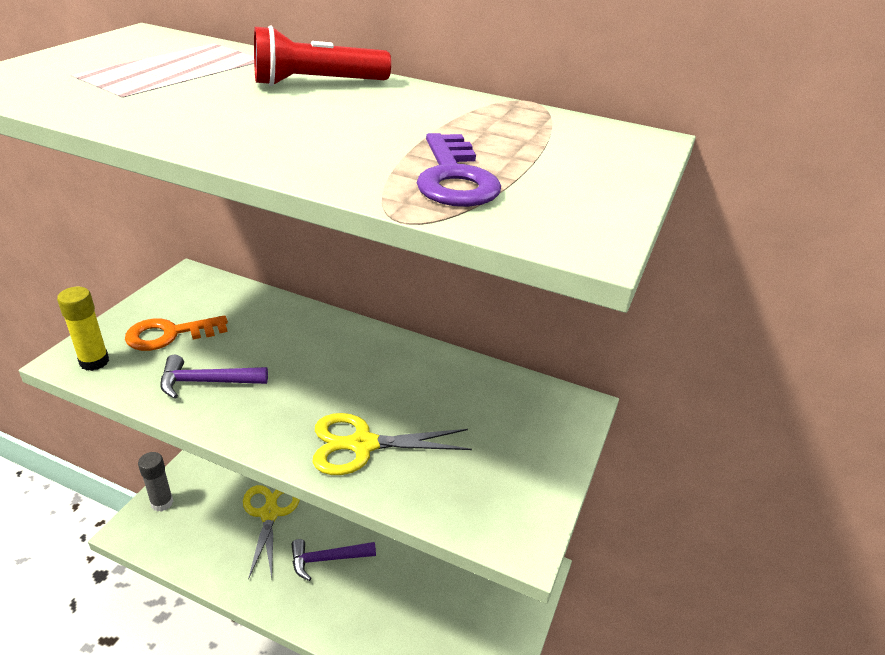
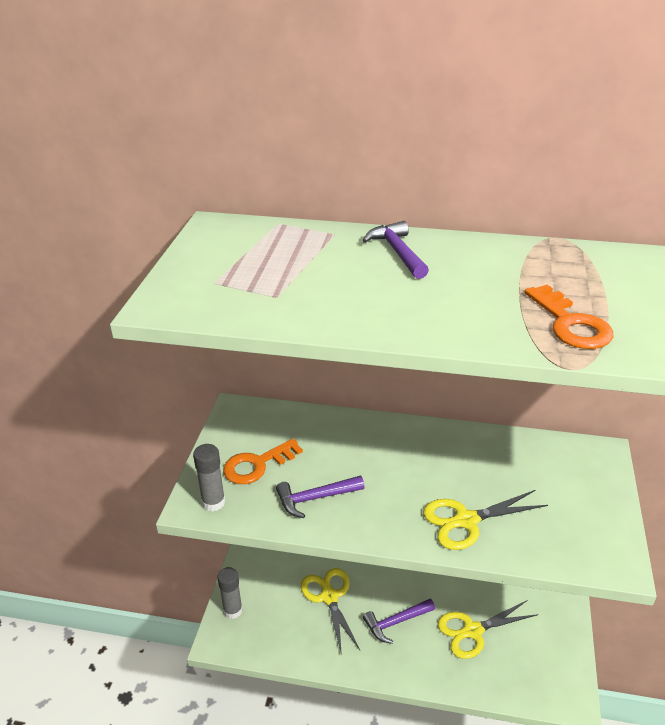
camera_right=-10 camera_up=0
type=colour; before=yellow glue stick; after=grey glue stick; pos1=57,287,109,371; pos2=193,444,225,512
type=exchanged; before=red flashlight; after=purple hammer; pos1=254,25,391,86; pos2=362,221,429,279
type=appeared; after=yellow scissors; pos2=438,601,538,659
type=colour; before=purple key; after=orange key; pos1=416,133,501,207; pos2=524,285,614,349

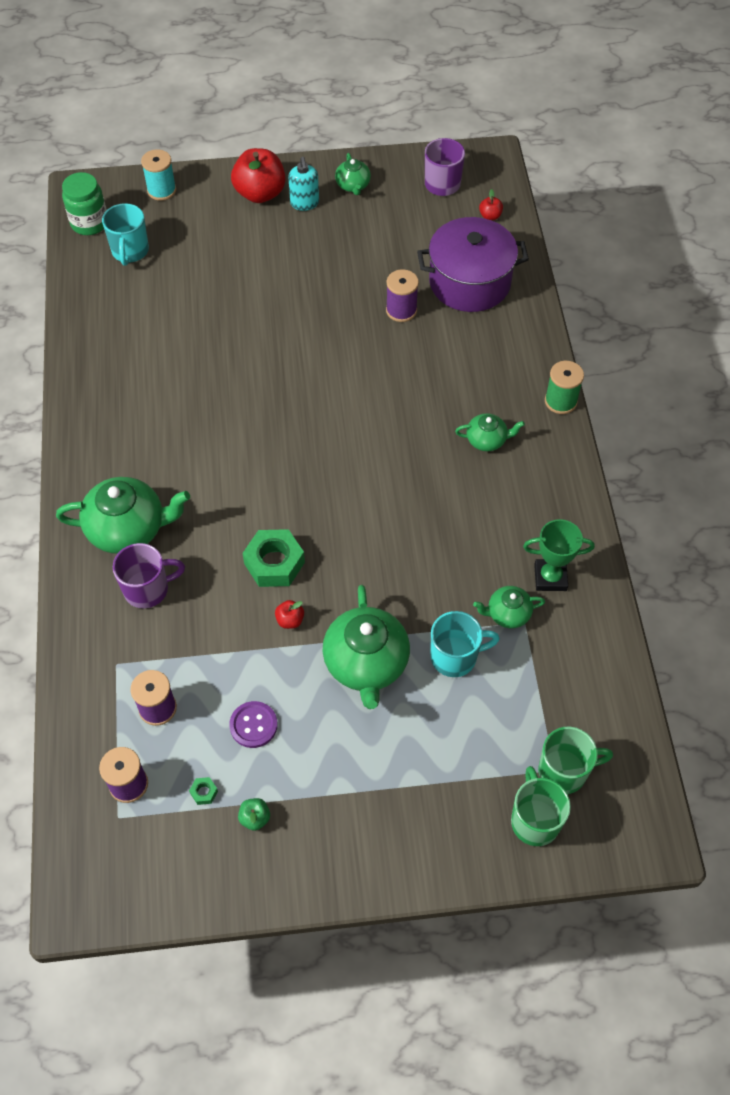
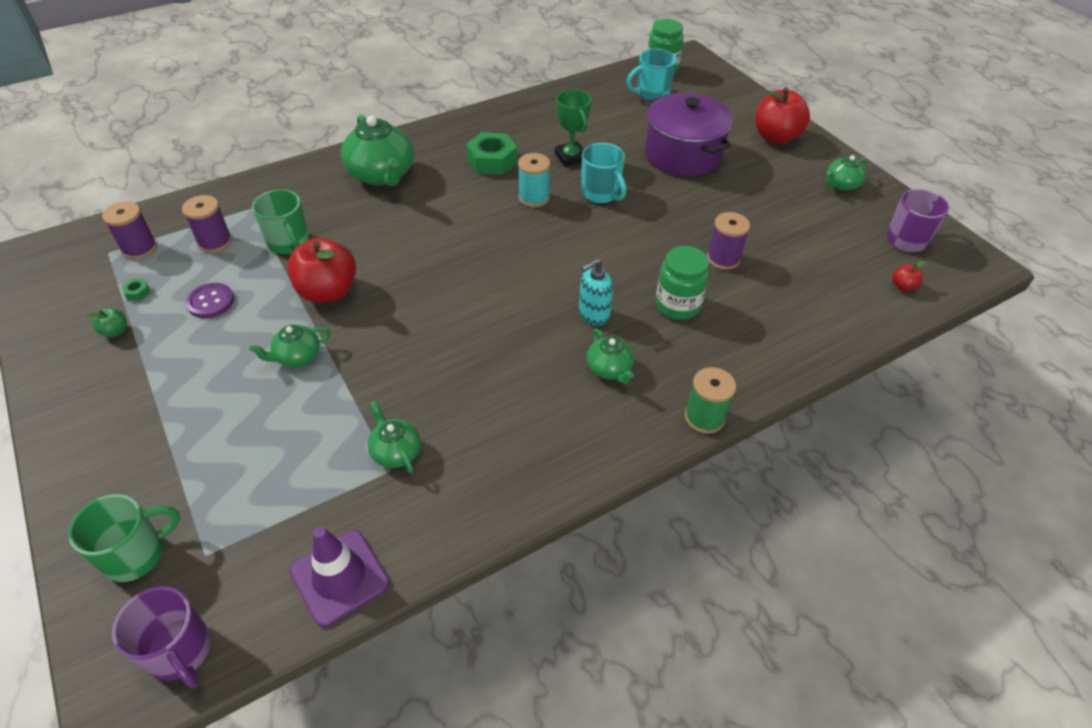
camera_right=65 camera_up=-10
type=relocated; before=purple mug; pos1=113,543,185,608; pos2=112,586,211,688
type=size; before=green teapot; pos1=323,585,410,709; pos2=249,325,330,367; scale=0.53
type=relocated; before=green mug; pos1=538,727,613,794; pos2=252,189,309,254
type=size; before=red apple; pos1=275,600,304,629; pos2=287,238,356,302; scale=2.28
type=appeared; after=purple traffic cone; pos2=289,527,389,627
type=relocated; before=green nut; pos1=242,529,305,587; pos2=466,132,517,175
type=relocated; before=turquoise spool; pos1=141,149,176,201; pos2=518,153,550,208
type=relocated; before=green trophy; pos1=523,519,595,591; pos2=555,89,592,167
type=relocated; before=turquoise soap dispenser; pos1=288,157,319,211; pos2=579,259,613,326
type=relocated; before=turquoise mug; pos1=430,611,500,677; pos2=581,143,627,203
type=relocated; before=purple pot; pos1=417,217,529,312; pos2=645,93,733,176
type=appeared; after=green jar; pos2=656,246,709,320

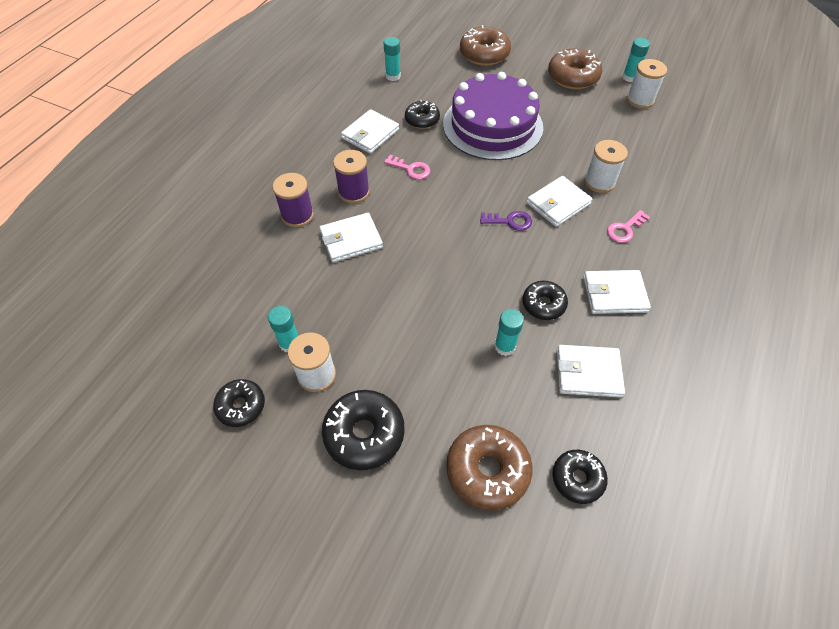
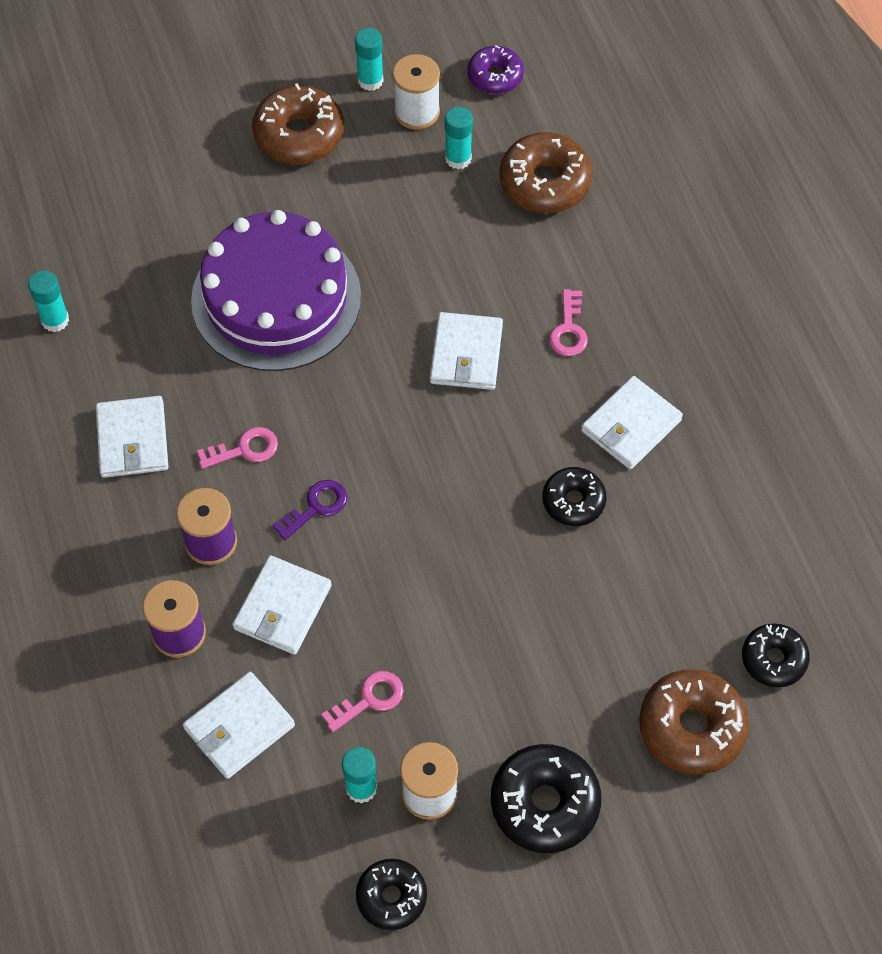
camera_right=-45 camera_up=5
type=relocated; before=white wallet; pos1=557,345,625,398; pos2=183,672,295,779
type=relocated; before=purple key; pos1=480,211,532,231; pos2=272,480,347,540
type=appeared; after=pink key; pos2=321,671,404,732
type=relocated; before=turquoise glue stick; pos1=494,309,524,356; pos2=445,107,473,169
type=appeared; after=purple donut; pos2=468,46,524,94
type=relocated; before=brown donut; pos1=460,25,511,66; pos2=500,132,593,213
type=missing; before=black donut; pos1=405,100,440,129
type=missing; before=white spool; pos1=585,140,628,193

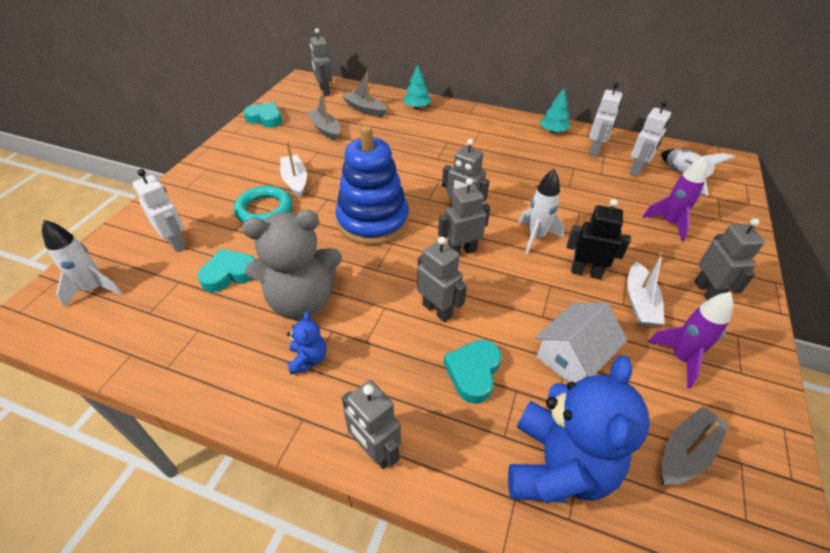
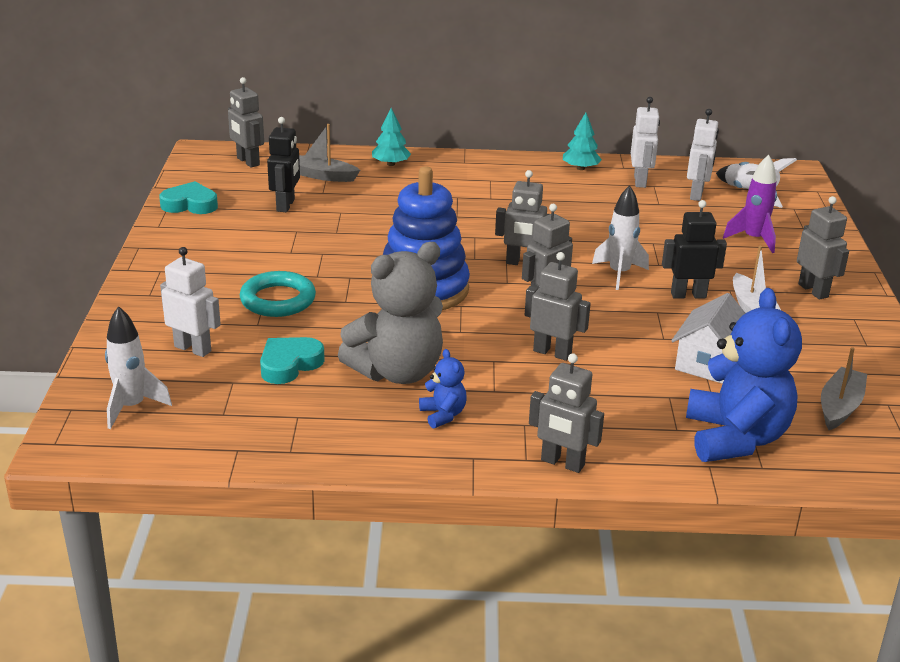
camera_right=-20 camera_up=-15
type=exchanged; before=grey boat; after=black robot; pos1=307,91,340,141; pos2=267,117,300,212
type=missing; before=white boat; pos1=280,142,307,198
type=missing; before=turquoise heart; pos1=444,340,501,404
type=missing; before=purple rocket; pos1=647,292,734,389

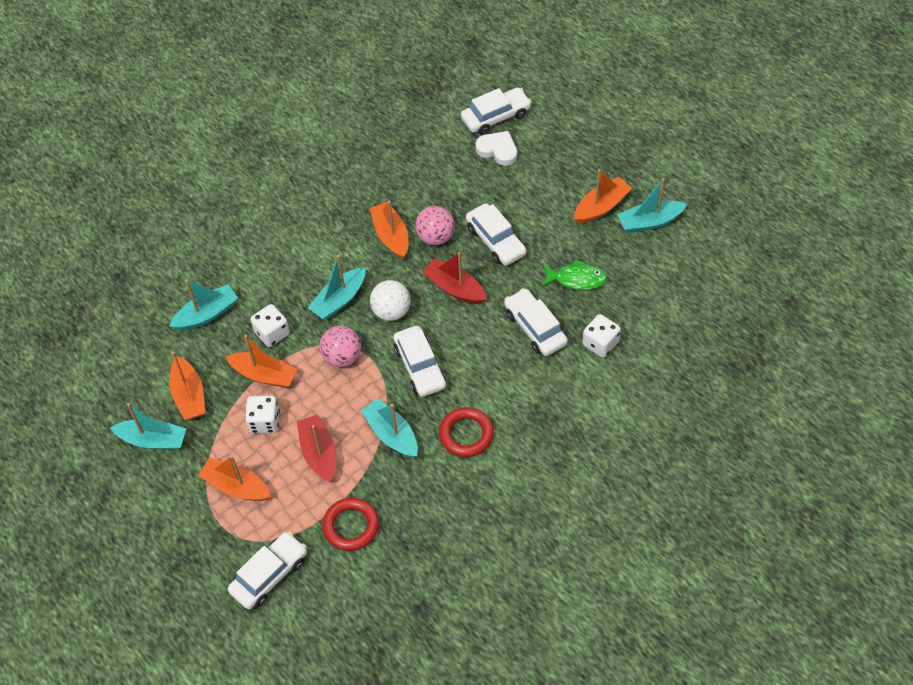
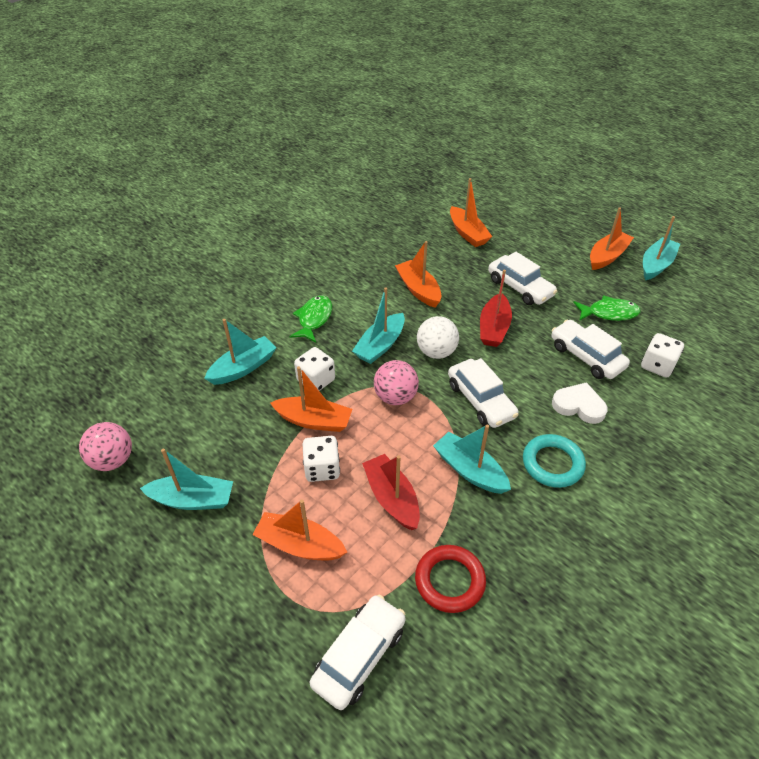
camera_right=-10 camera_up=-10
type=relocated; before=pink ball; pos1=415,206,455,245; pos2=79,422,132,471
type=appeared; after=green fish; pos2=290,296,332,342
type=relocated; before=orange boat; pos1=169,352,205,420; pos2=450,178,492,247
type=spun; before=red boat; pos1=422,252,487,304; pos2=480,270,512,347; turn=-105
type=colour; before=red ring; after=turquoise ring; pos1=439,407,494,457; pos2=523,434,586,488
type=relocated; before=white heart; pos1=475,131,517,166; pos2=552,382,608,424
type=spun; before=turquoise boat; pos1=617,178,687,233; pos2=643,216,680,280; turn=150
type=missing; before=white car; pos1=461,87,532,135

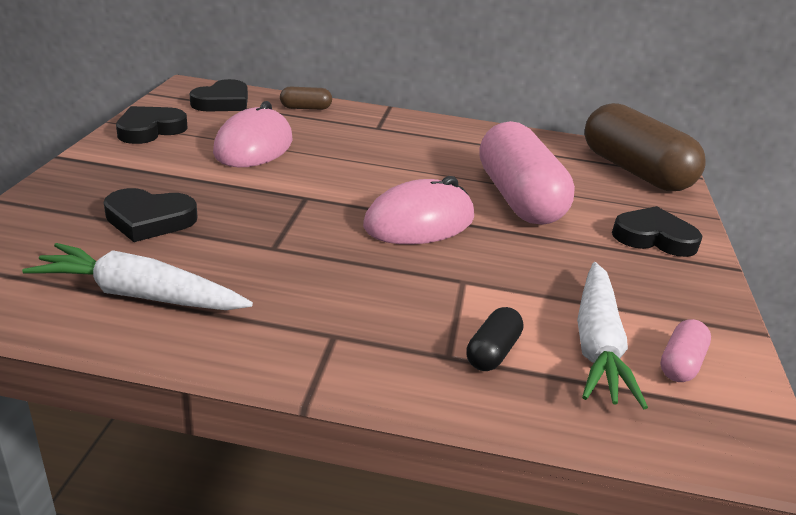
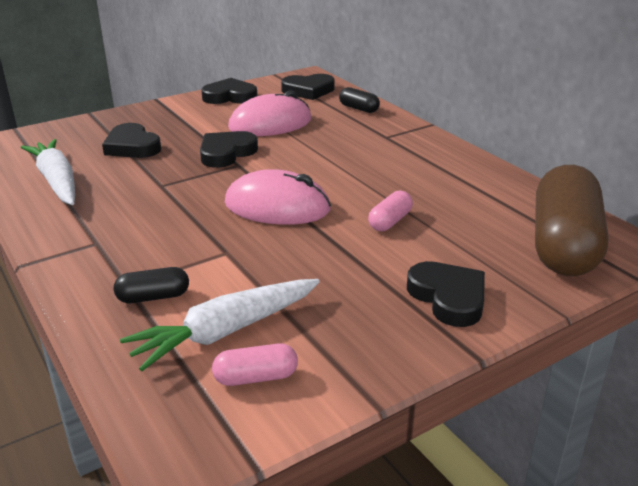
camera_right=50 camera_up=0
type=appeared; after=black heart; pos2=200,131,258,168
type=colour; before=brown capsule; after=black capsule; pos1=280,87,332,110; pos2=339,87,380,113
type=size; before=pink capsule; pos1=479,121,575,225; pos2=368,190,413,231; scale=0.42

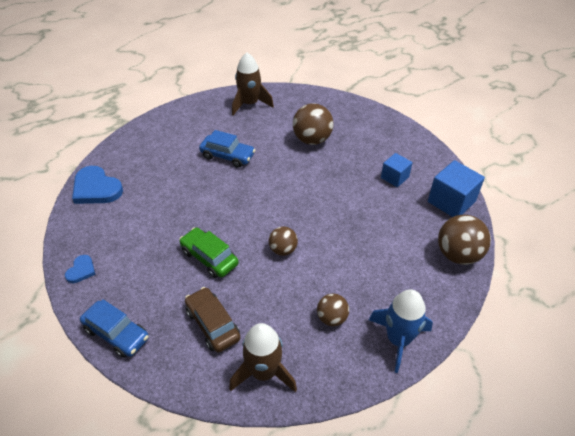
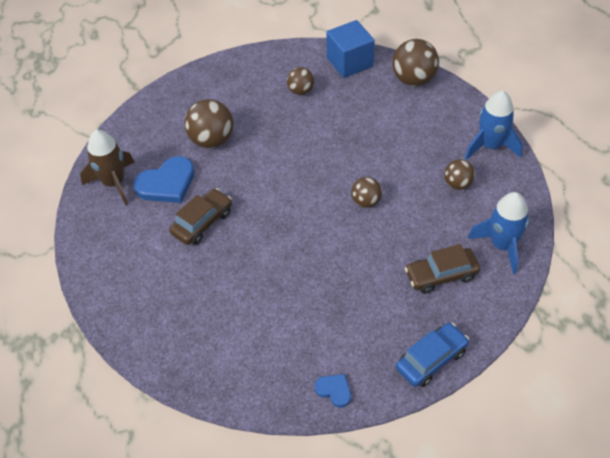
camera_right=-70 camera_up=5
type=relocated; before=blue heart; pos1=72,166,123,204; pos2=133,156,194,203
type=colour; before=blue car; after=brown car; pos1=199,130,255,168; pos2=169,188,232,245
type=exchanged; before=blue cube; after=brown ball; pos1=381,153,413,187; pos2=287,67,314,95
type=colour; before=brown rocket; after=blue rocket; pos1=229,323,297,393; pos2=468,192,529,274
type=missing; before=green car; pos1=179,227,239,278

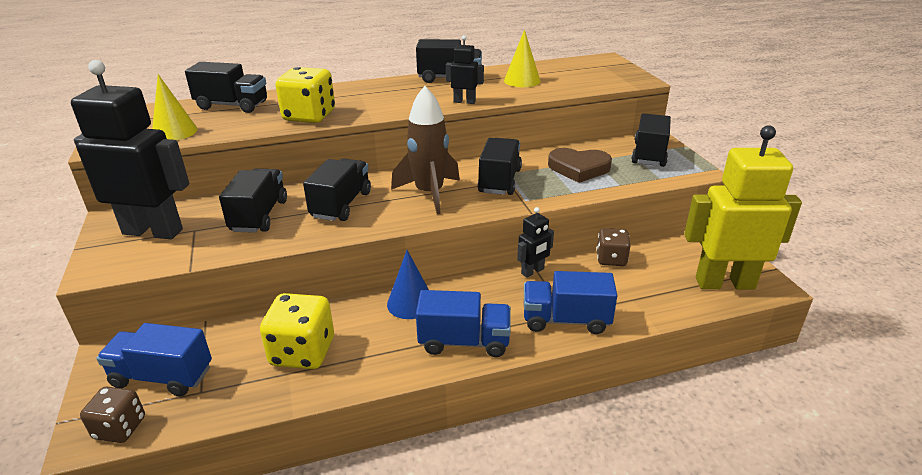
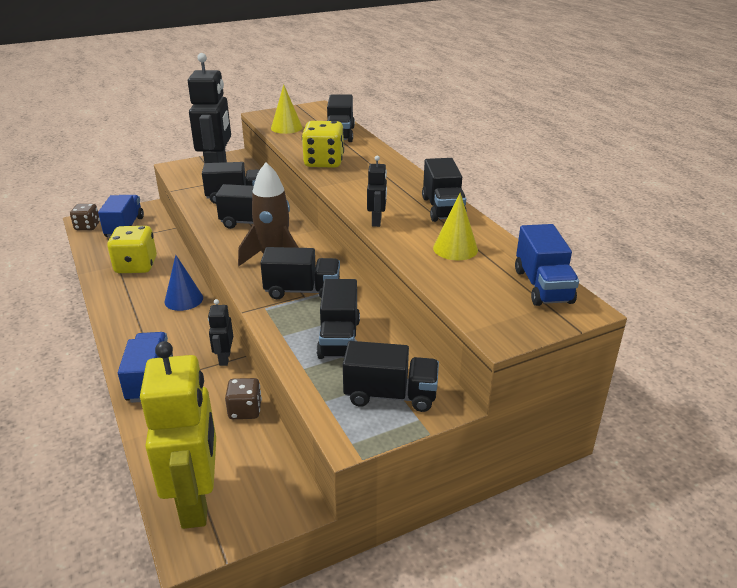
camera_right=80 camera_up=0
type=spun; before=black robot; pos1=517,207,554,278; pos2=208,299,233,366; turn=45
type=exchanged; before=brown heart; after=black truck; pos1=548,148,612,183; pos2=316,279,360,359
type=relocated; before=blue truck; pos1=416,290,511,357; pos2=515,224,579,306

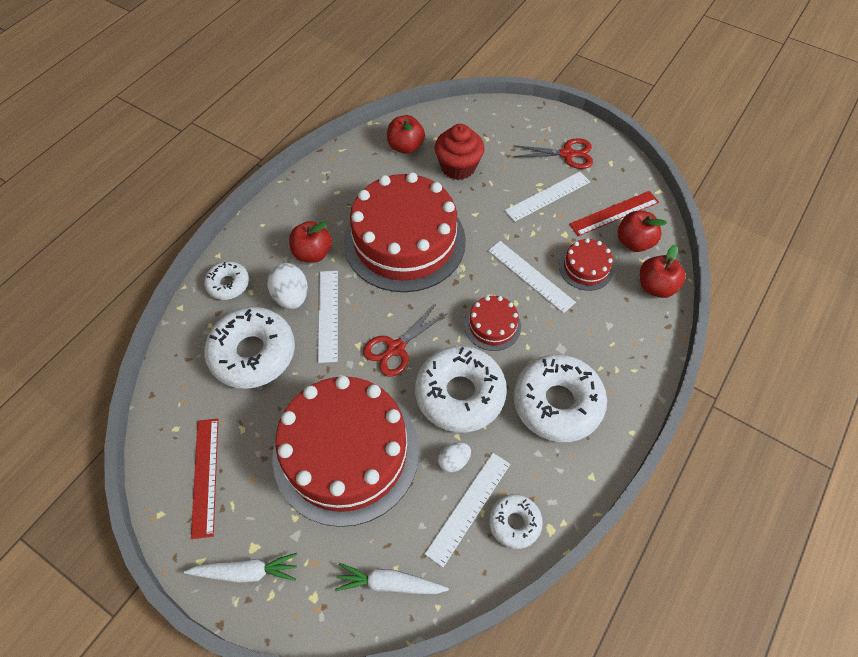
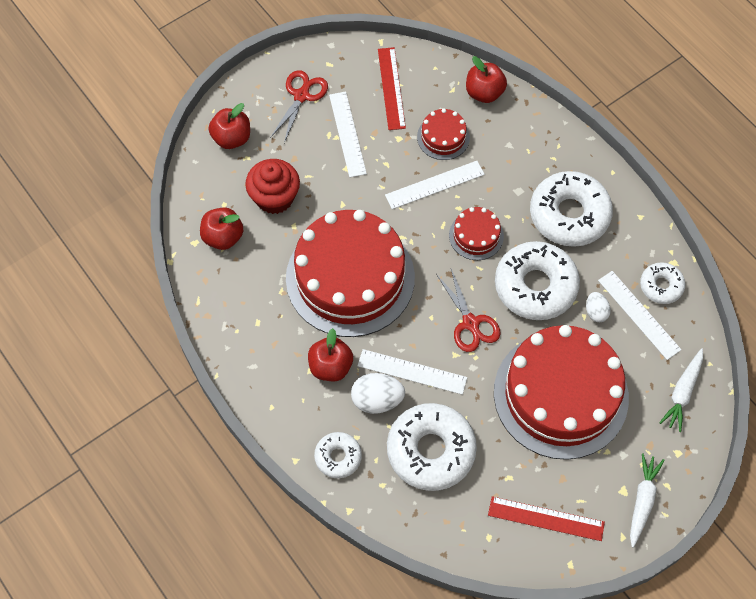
camera_right=-70 camera_up=5
type=relocated; before=red apple; pos1=618,211,667,252; pos2=209,103,250,149

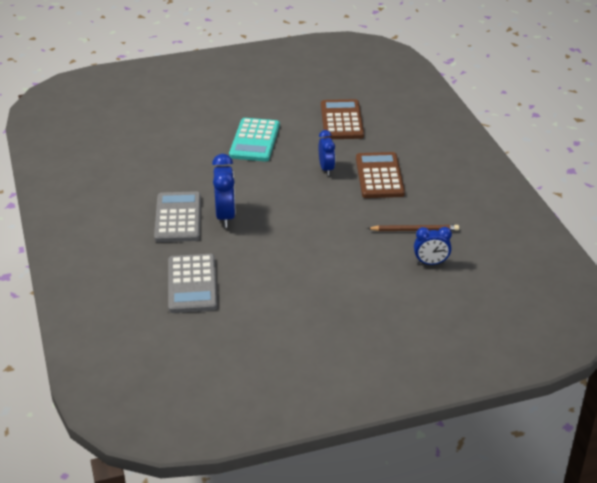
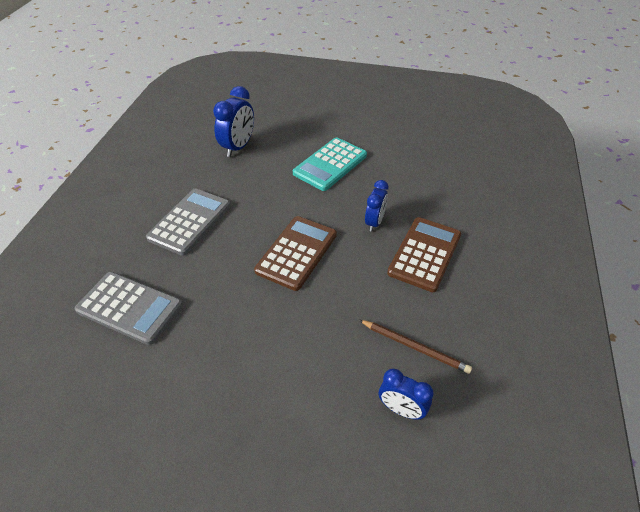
camera_right=30 camera_up=10
type=spun; before=grey calculator; pos1=168,254,217,313; pos2=75,272,183,345; turn=-90
type=relocated; before=blue clock; pos1=212,154,236,228; pos2=213,86,254,157
type=relocated; before=brown calculator; pos1=321,99,364,139; pos2=254,216,337,291

